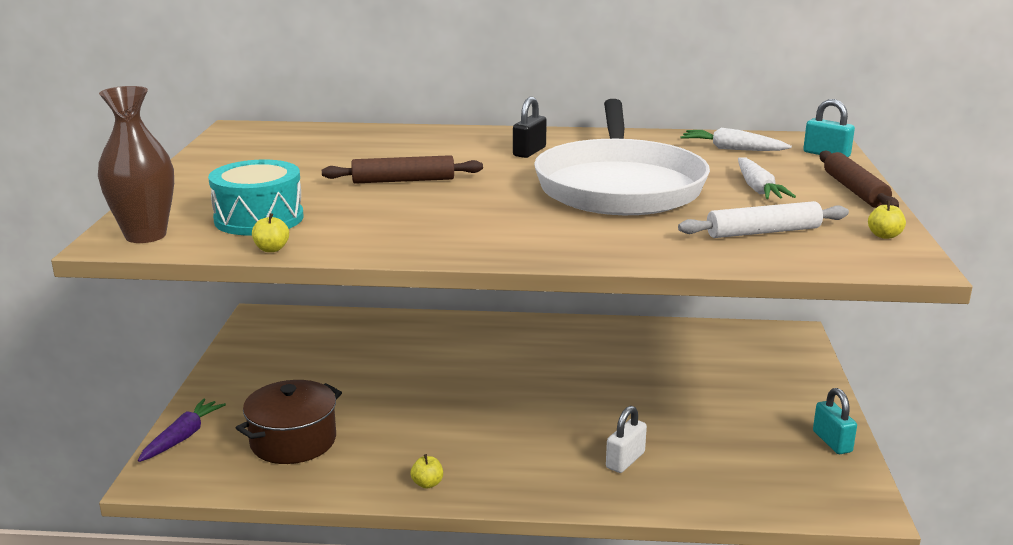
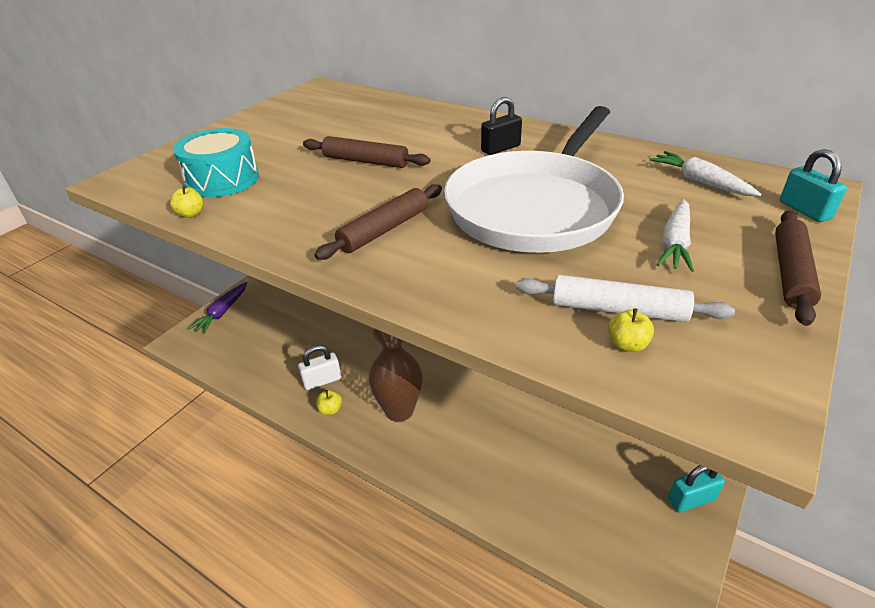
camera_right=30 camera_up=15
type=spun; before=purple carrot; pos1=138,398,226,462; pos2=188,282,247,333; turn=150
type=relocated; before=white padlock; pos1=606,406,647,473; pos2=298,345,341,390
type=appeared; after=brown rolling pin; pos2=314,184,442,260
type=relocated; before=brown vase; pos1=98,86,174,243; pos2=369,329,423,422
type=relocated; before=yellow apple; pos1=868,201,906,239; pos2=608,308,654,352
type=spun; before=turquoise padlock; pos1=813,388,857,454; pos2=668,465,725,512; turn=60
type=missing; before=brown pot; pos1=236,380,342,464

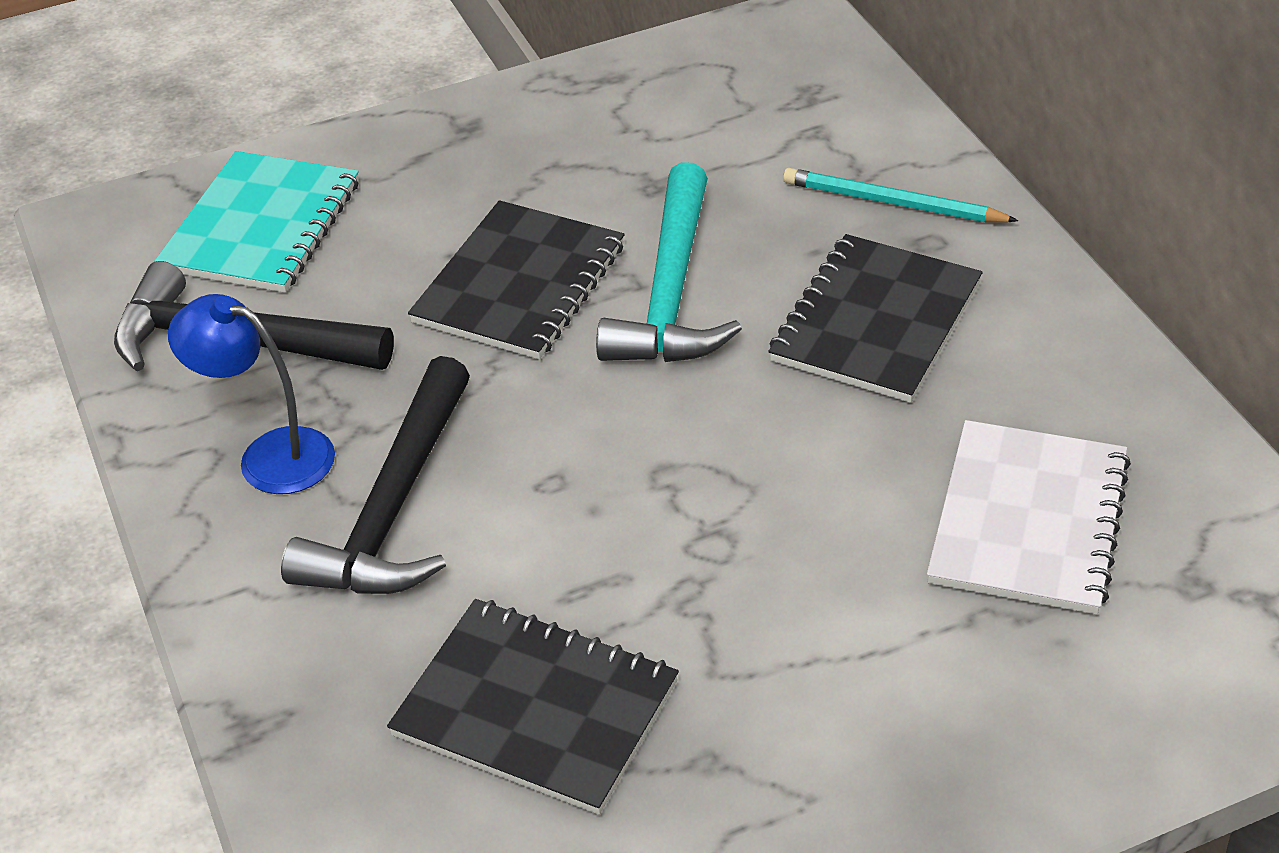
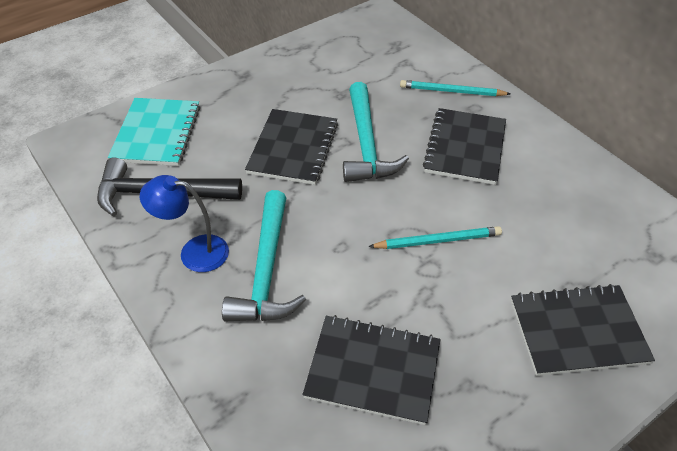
camera_right=-15 camera_up=5
type=colour; before=black hammer; after=turquoise hammer; pos1=281,356,470,594; pos2=222,190,306,321
type=appeared; after=turquoise pencil; pos2=368,226,502,249
type=appeared; after=black notebook; pos2=511,284,655,376
type=missing; before=white notebook; pos1=927,420,1131,615

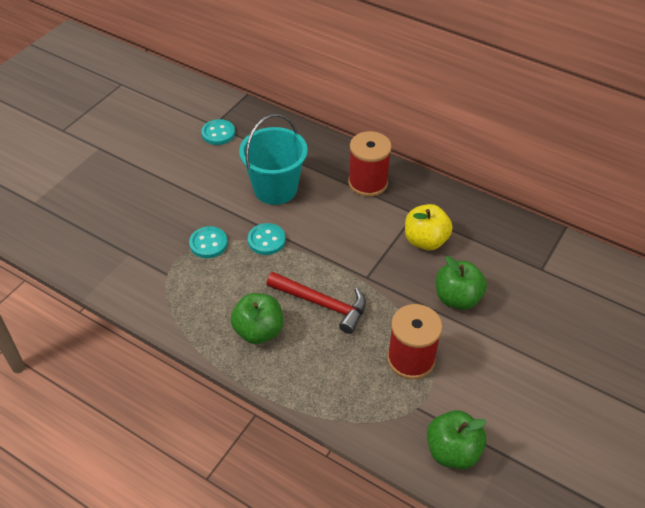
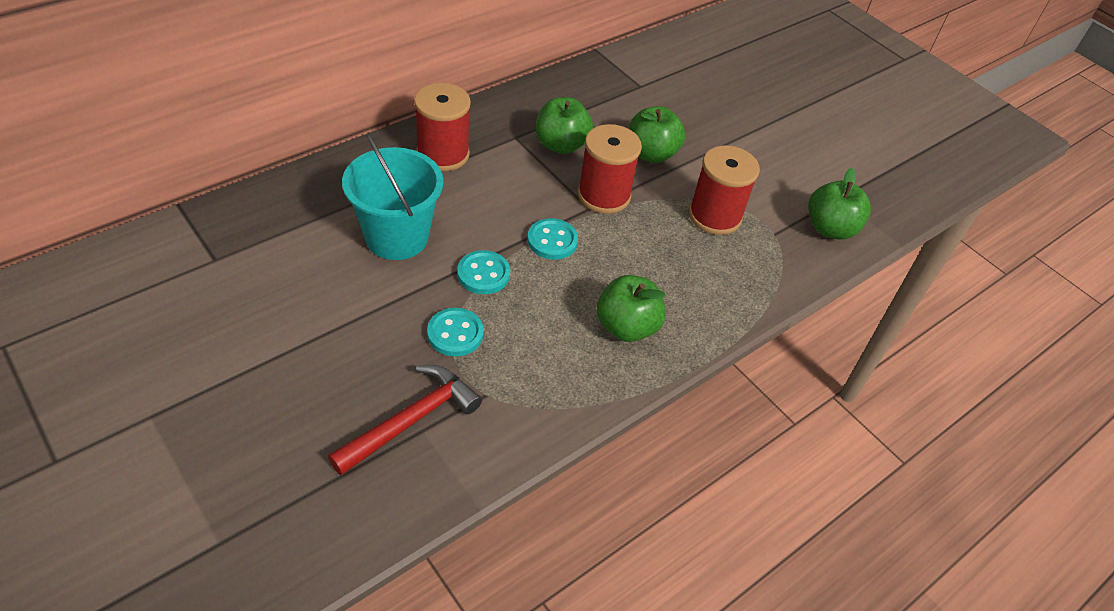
camera_right=-75 camera_up=0
type=relocated; before=red hammer; pos1=267,272,366,334; pos2=328,365,482,476
type=relocated; before=turquoise button; pos1=201,119,235,145; pos2=528,218,578,260
type=colour; before=yellow apple; after=green apple; pos1=405,204,453,250; pos2=536,97,593,154
type=appeared; after=red spool; pos2=578,124,642,214

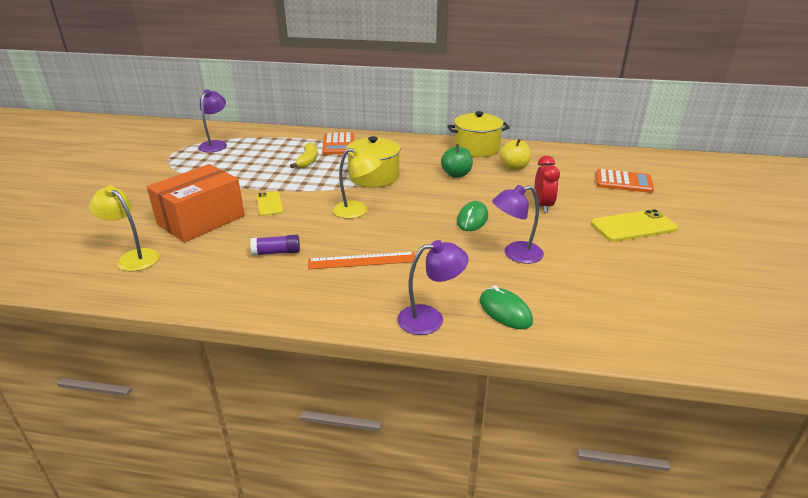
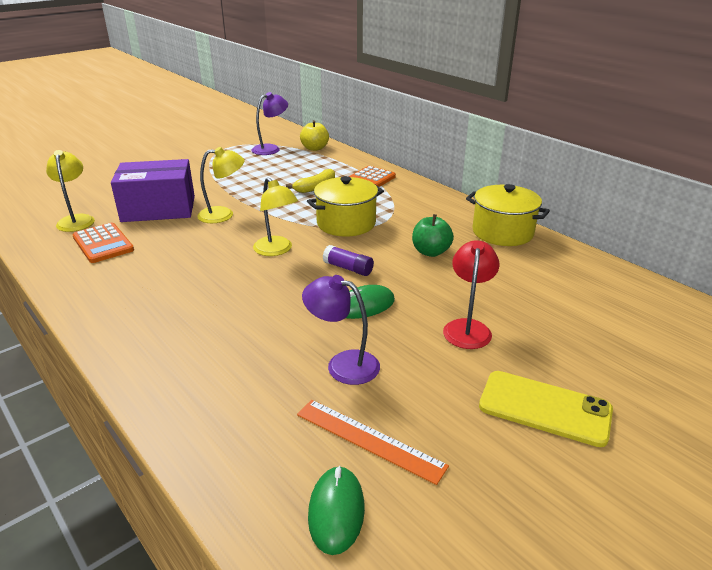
camera_right=40 camera_up=0
type=relocated; before=orange calculator; pos1=596,169,654,193; pos2=72,223,134,263
type=colour; before=orange box; after=purple box; pos1=147,164,245,242; pos2=111,159,195,222
type=exchanged; before=yellow phone; after=yellow lamp; pos1=256,191,283,216; pos2=197,147,245,223
type=relocated; before=orange ruler; pos1=308,252,415,269; pos2=297,400,449,485
type=relocated; before=yellow apple; pos1=499,139,531,171; pos2=300,120,329,151
type=relocated; before=green mouse; pos1=480,285,533,329; pos2=308,466,365,555
type=relocated; before=purple glue stick; pos1=250,235,300,256; pos2=323,245,374,276
type=exchanged; before=red clock; after=red lamp; pos1=535,156,560,213; pos2=443,240,500,349
type=missing; before=purple lamp; pos1=397,240,469,335

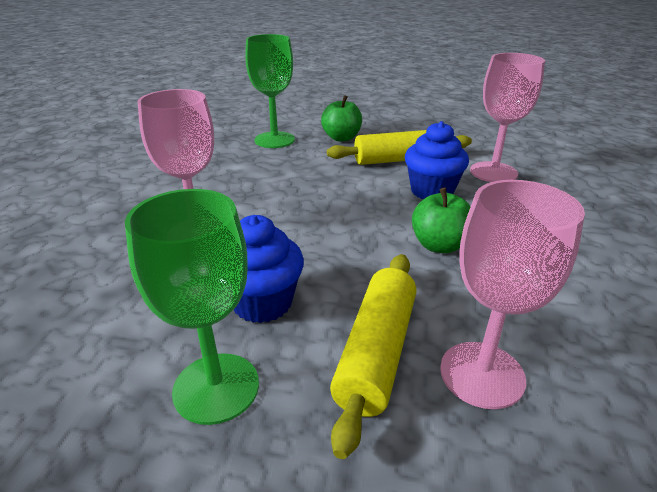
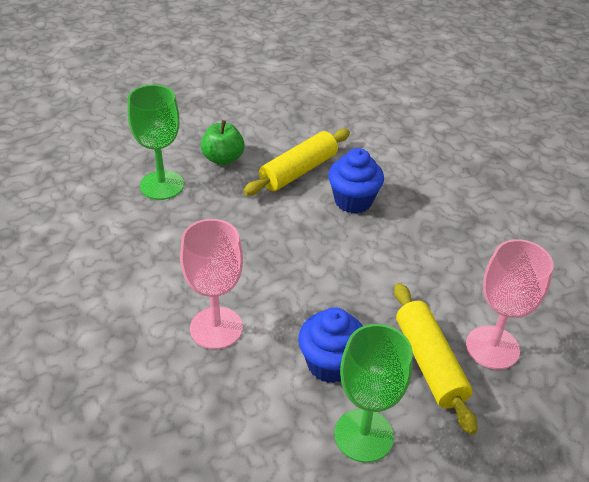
camera_right=-35 camera_up=10
type=missing; before=green apple; pos1=412,188,471,253
type=missing; before=pink goblet; pos1=470,53,545,182

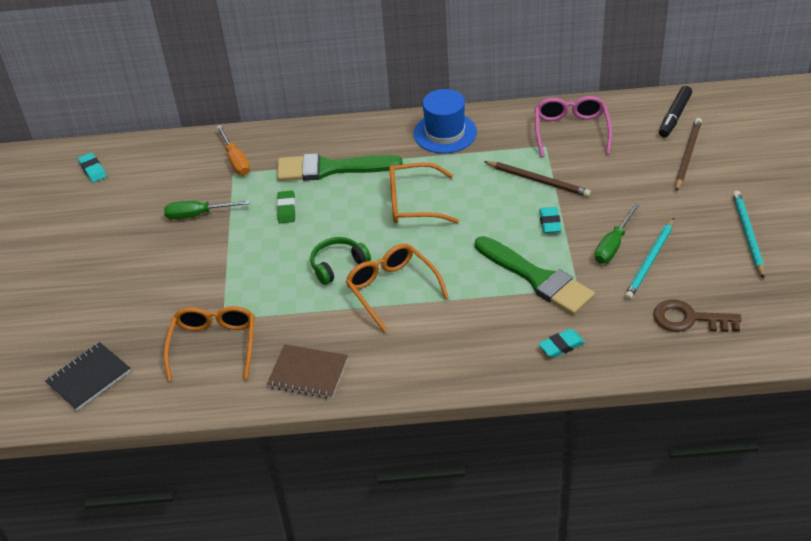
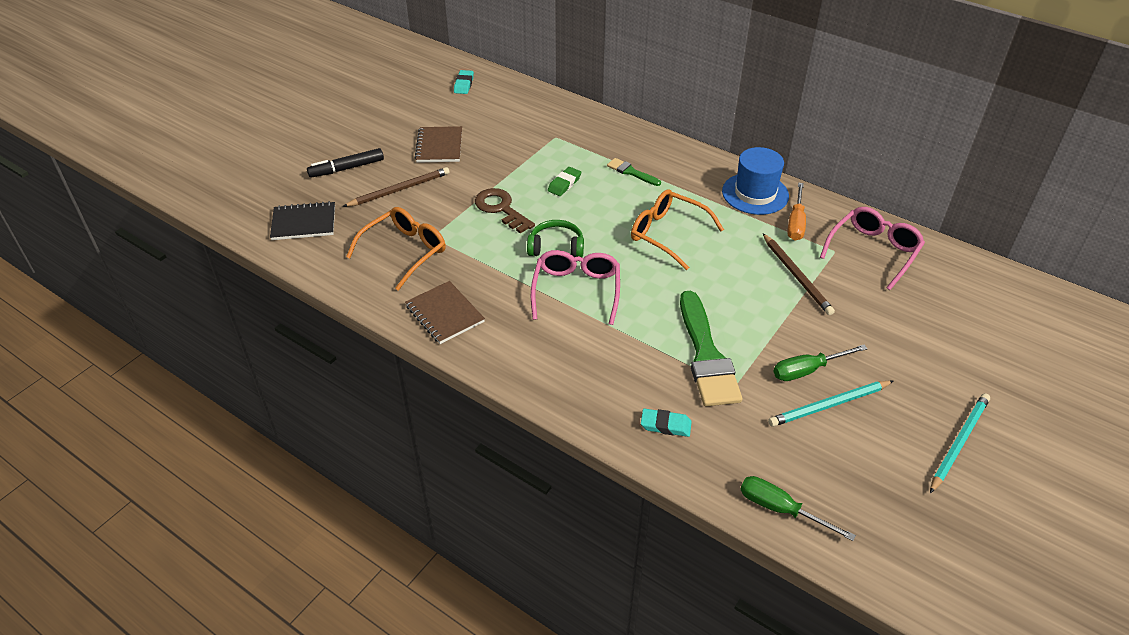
camera_right=35 camera_up=0
type=relocated; before=black marker; pos1=659,86,692,137; pos2=307,148,384,178
type=relocated; before=brown pencil; pos1=675,118,702,192; pos2=343,167,450,207
type=appeared; after=brown notebook; pos2=415,126,462,163
type=relocated; before=brown key; pos1=653,299,741,332; pos2=475,188,535,234
type=colour; before=orange glasses; after=pink glasses; pos1=345,244,449,332; pos2=531,250,620,325
type=size; before=green brush; pos1=277,153,403,181; pos2=607,158,661,186; scale=0.48
type=relocated; before=green screwdriver; pos1=164,200,250,220; pos2=740,476,856,541
type=relocated; before=orange screwdriver; pos1=216,125,250,175; pos2=787,183,806,241
type=missing; before=turquoise eraser; pos1=539,207,561,233

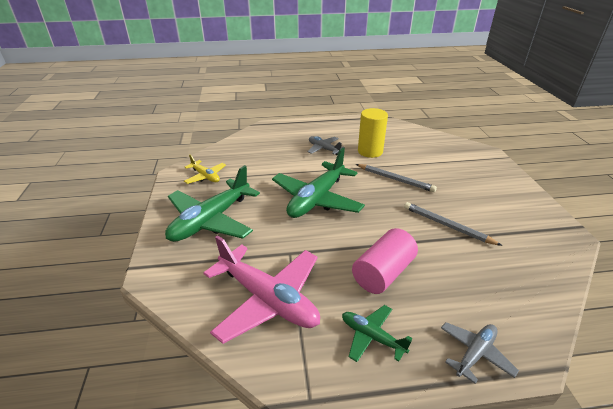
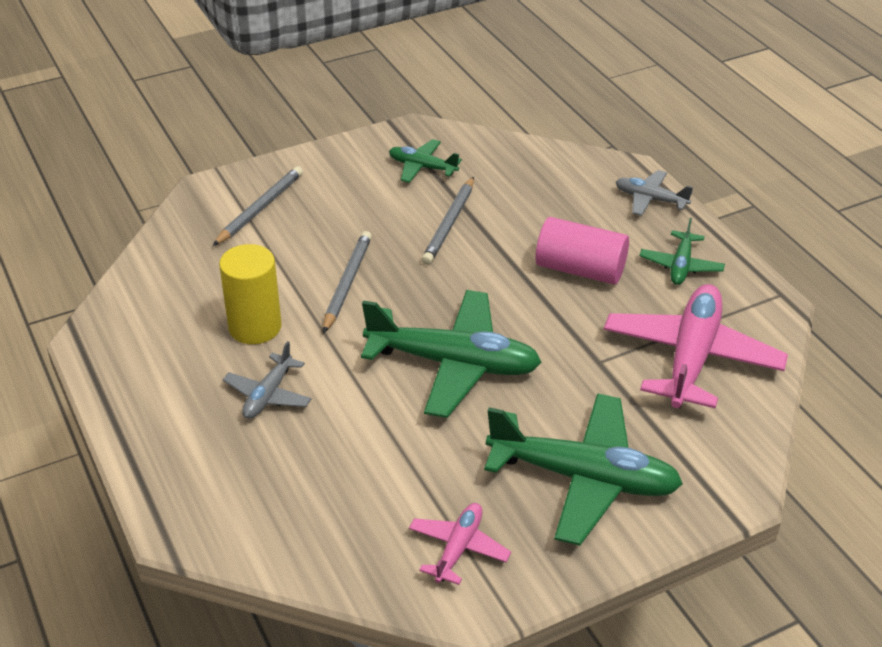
camera_right=-110 camera_up=5
type=appeared; after=grey pencil; pos2=213,166,303,246
type=appeared; after=green plane; pos2=389,139,462,183
type=colour; before=yellow plane; after=pink plane; pos1=184,155,226,184; pos2=409,503,511,585

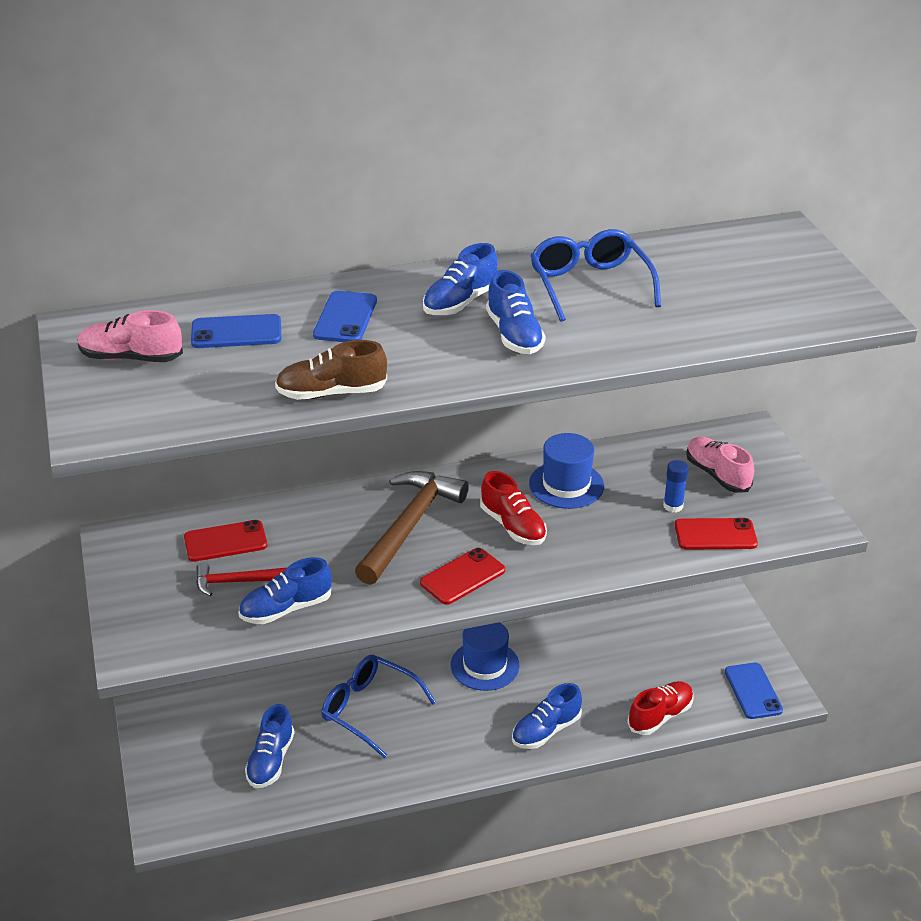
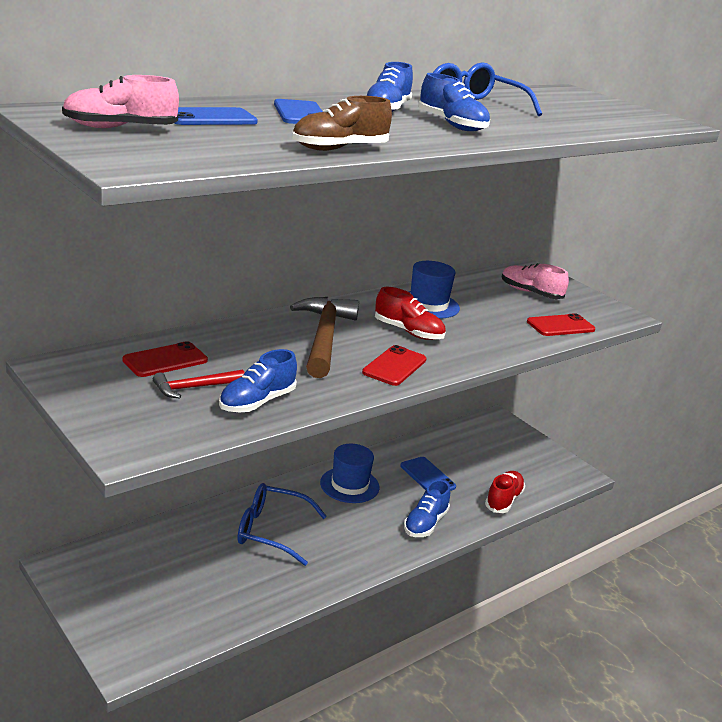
camera_right=-25 camera_up=-10
type=relocated; before=blue phone; pos1=725,663,783,719; pos2=400,457,456,491
type=missing; before=blue shoe; pos1=245,704,295,788
type=missing; before=blue glue stick; pos1=663,460,688,513

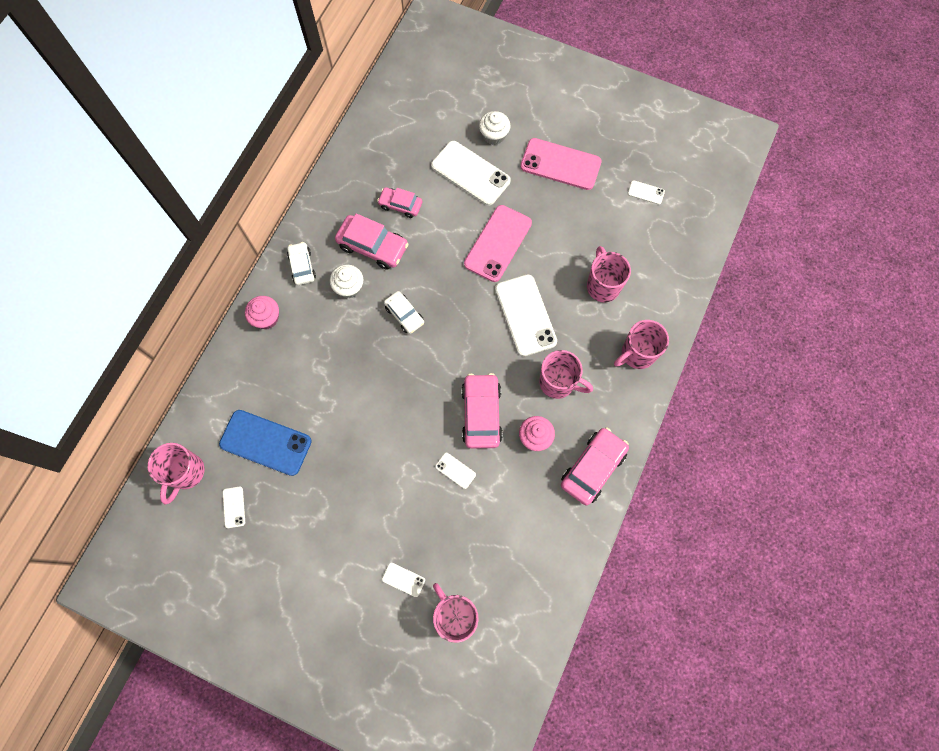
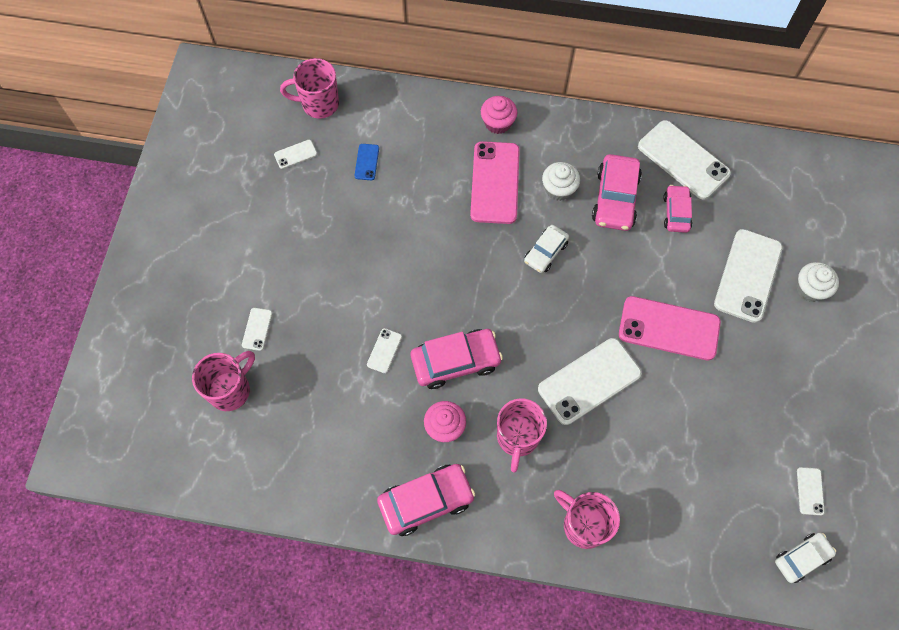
camera_right=75 camera_up=-5
type=size; before=blue phone; pos1=219,410,312,476; pos2=354,144,379,180; scale=0.45
type=spun; before=pink car; pos1=561,427,629,505; pos2=377,464,475,536; turn=-45
type=relocated; before=pink phone; pos1=520,138,602,190; pos2=470,141,520,224
type=appeared; after=white phone; pos2=638,120,731,200
type=relocated; before=white car; pos1=287,242,316,285; pos2=775,532,836,583
type=missing; before=pink mug; pos1=587,246,631,303

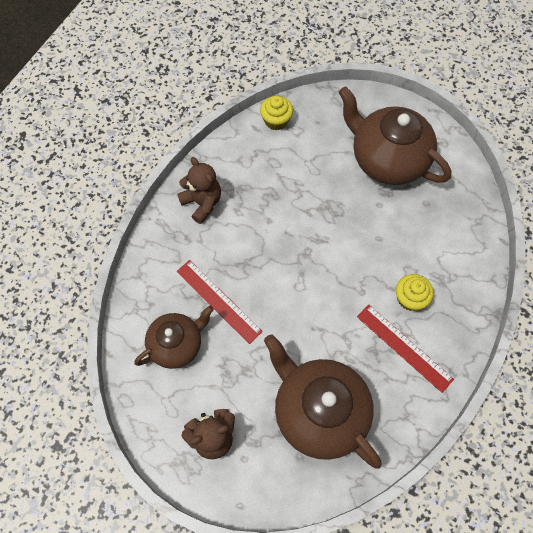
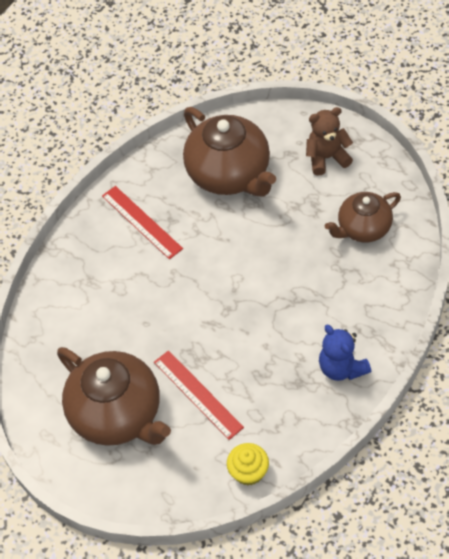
camera_right=-170 camera_up=-10
type=relocated; before=red ruler; pos1=177,260,263,344; pos2=154,350,244,440
type=colour; before=brown teddy bear; after=blue teddy bear; pos1=177,157,221,224; pos2=319,324,371,381
type=missing; before=yellow cupcake; pos1=396,274,434,311

